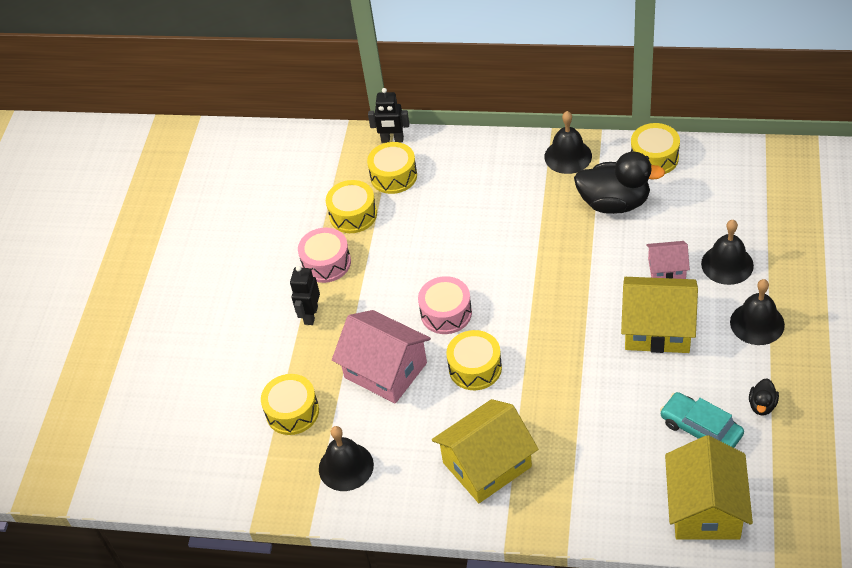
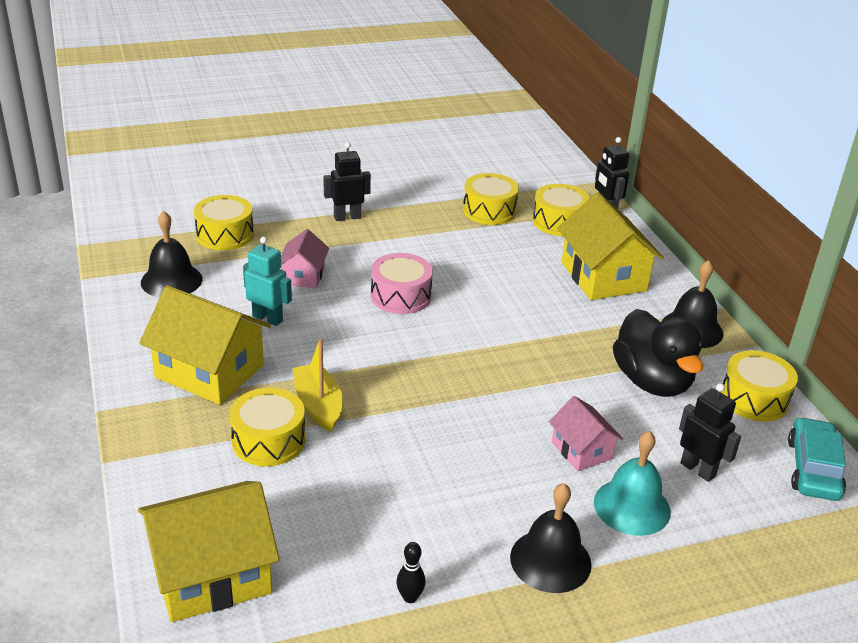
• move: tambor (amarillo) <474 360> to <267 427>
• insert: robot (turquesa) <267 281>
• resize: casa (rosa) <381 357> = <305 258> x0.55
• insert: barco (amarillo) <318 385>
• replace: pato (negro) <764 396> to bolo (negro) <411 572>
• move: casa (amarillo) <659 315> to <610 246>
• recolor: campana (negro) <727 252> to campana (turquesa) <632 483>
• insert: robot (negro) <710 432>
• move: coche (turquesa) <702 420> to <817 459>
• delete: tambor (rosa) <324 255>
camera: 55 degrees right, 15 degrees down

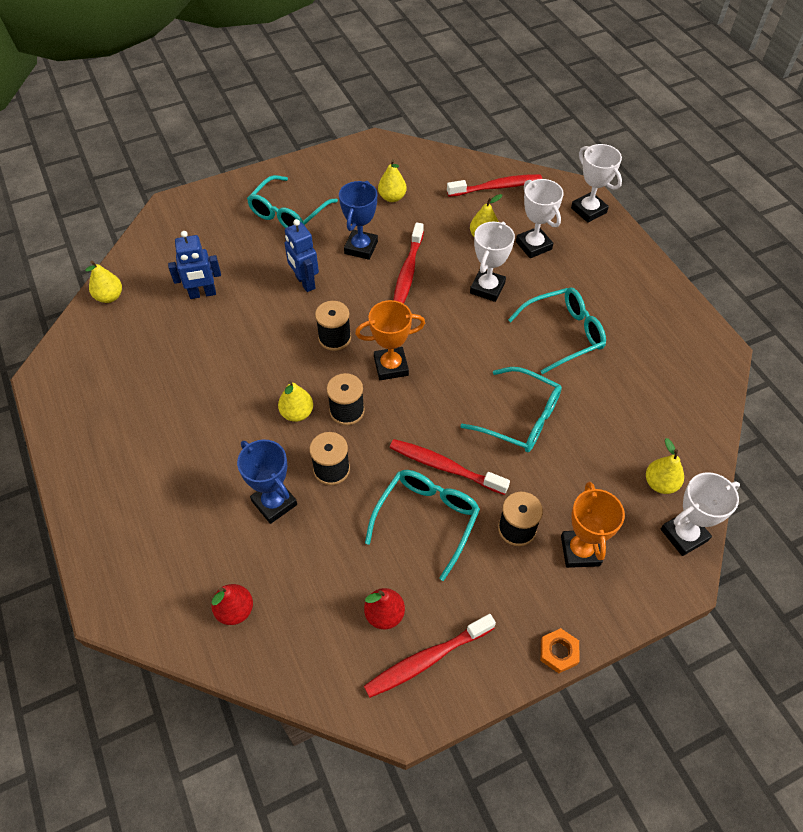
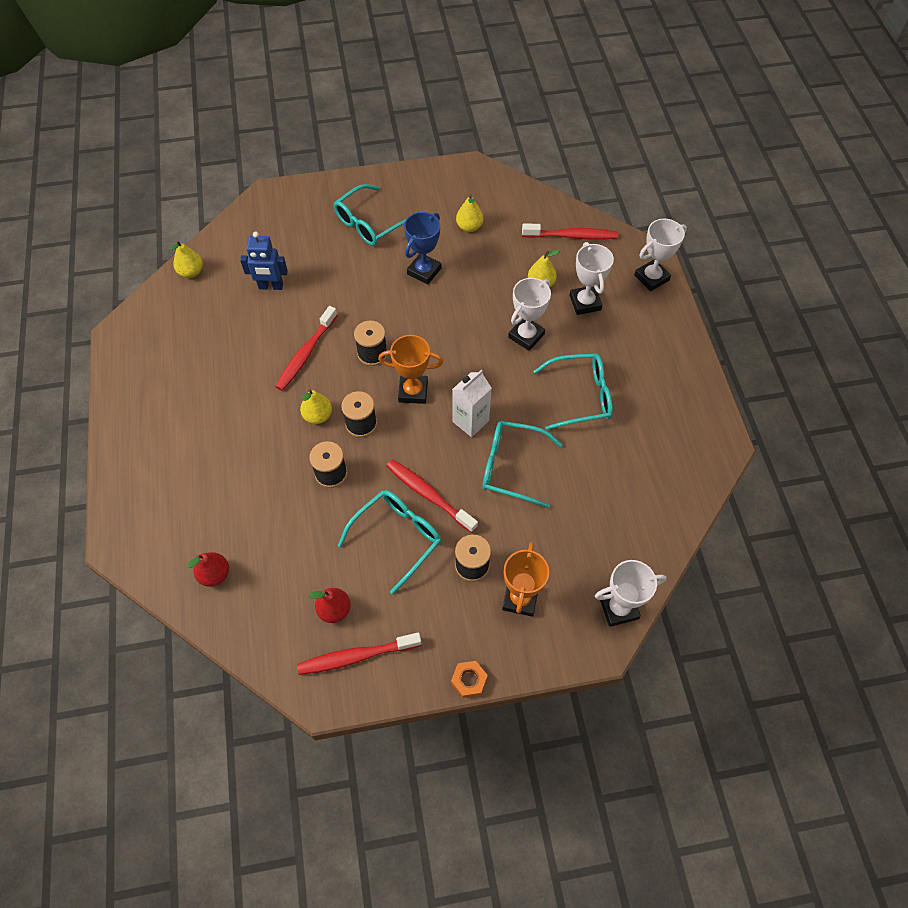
• move: cepillo de dientes (rojo) <409 263> to <306 348>
• insert: cartón de leche (blanco) <472 403>
• rotate: gafas (turquesa) <511 409> = <522 464> 150 degrees clockwise
• rotate: trofeo (blanco) <596 183> = <660 255> 75 degrees clockwise
• delete: trofeo (azul) <267 481>
• delete: robot (azul) <302 255>
• delete: pera (amarillo) <665 466>
camera: 15 degrees right, 5 degrees up

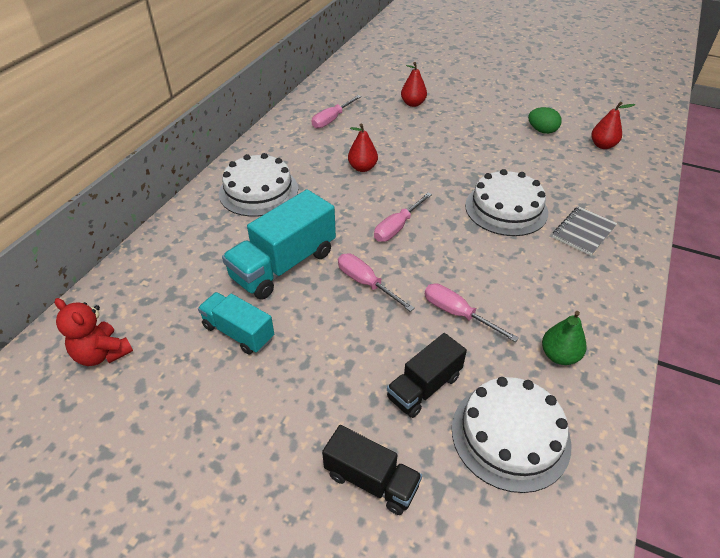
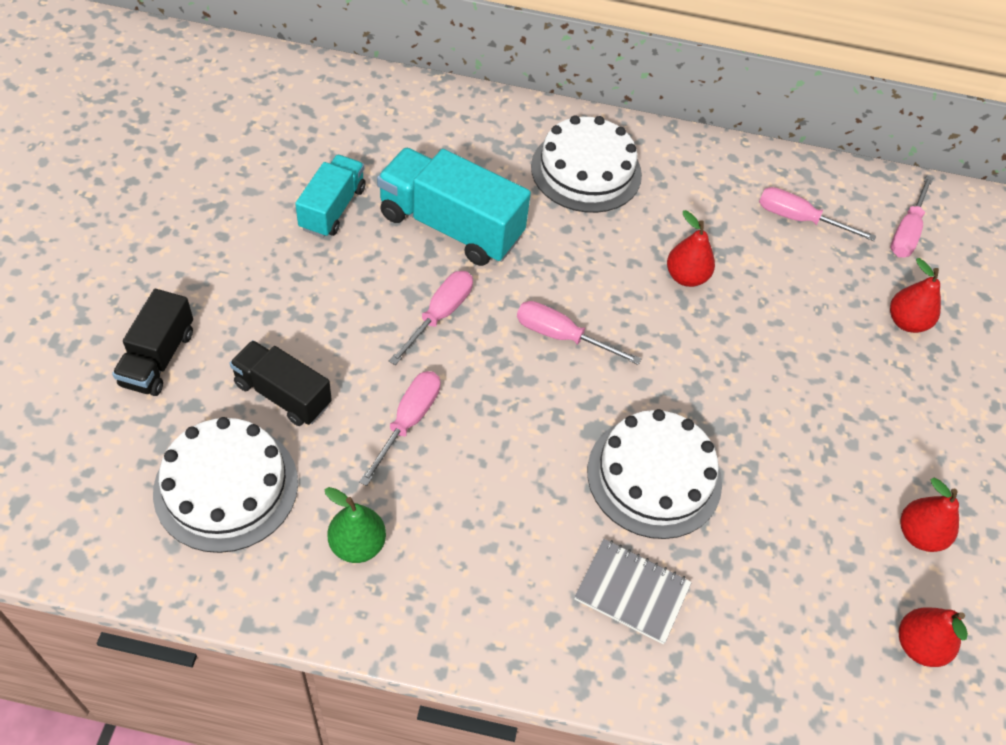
• insert: destornillador (rosa) <911 216>
• replace: huevo (verde) <545 120> to pera (rojo) <929 515>
• delete: osito (rojo) <94 332>
camera: 70 degrees right, 10 degrees up

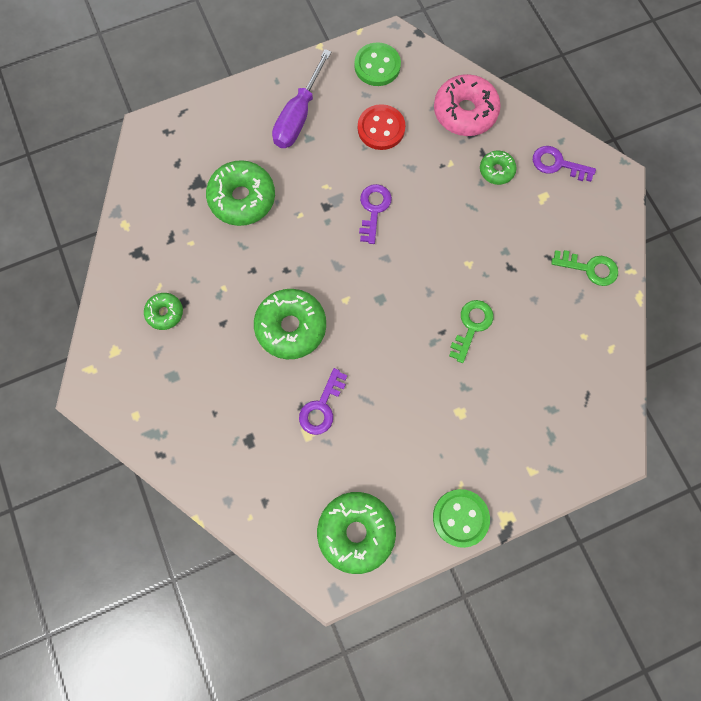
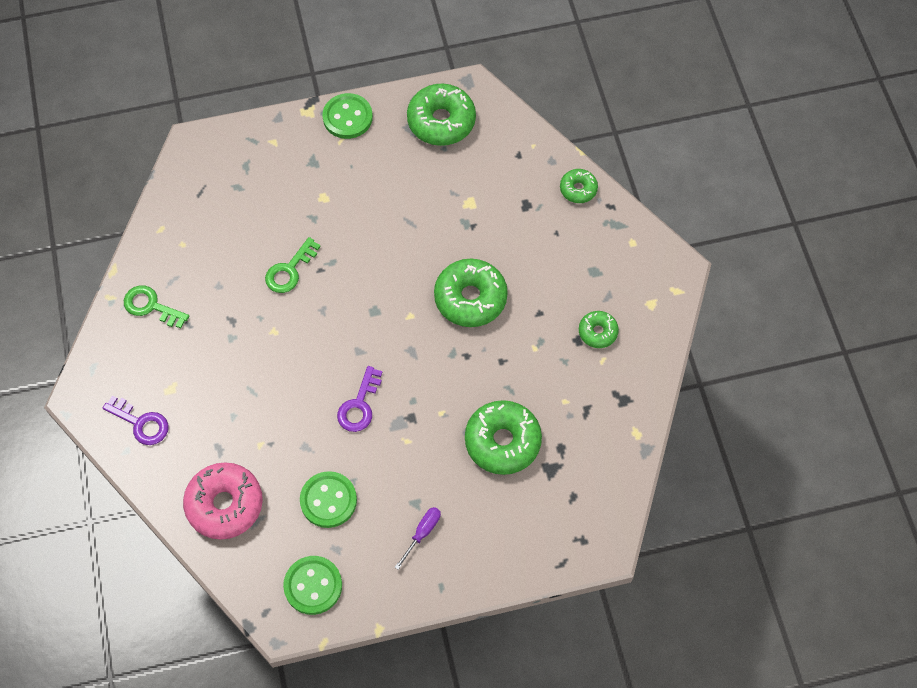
• recolor: botón (rojo) <382 127> to botón (verde) <328 499>
• resize: destornillador (morado) <301 98> = <418 538> x0.52
• move: rosquilla (verde) <498 168> to <579 186>
• delete: llave (morado) <323 401>
camera: 170 degrees left, 10 degrees down

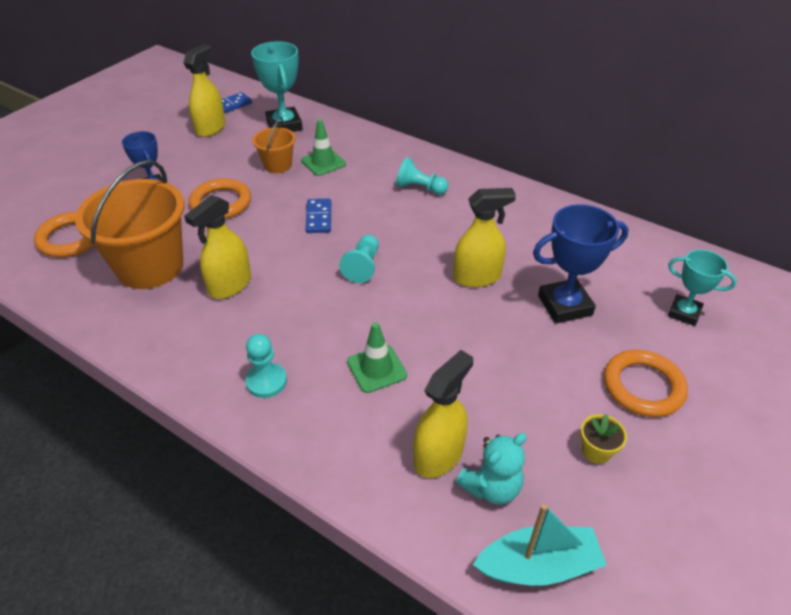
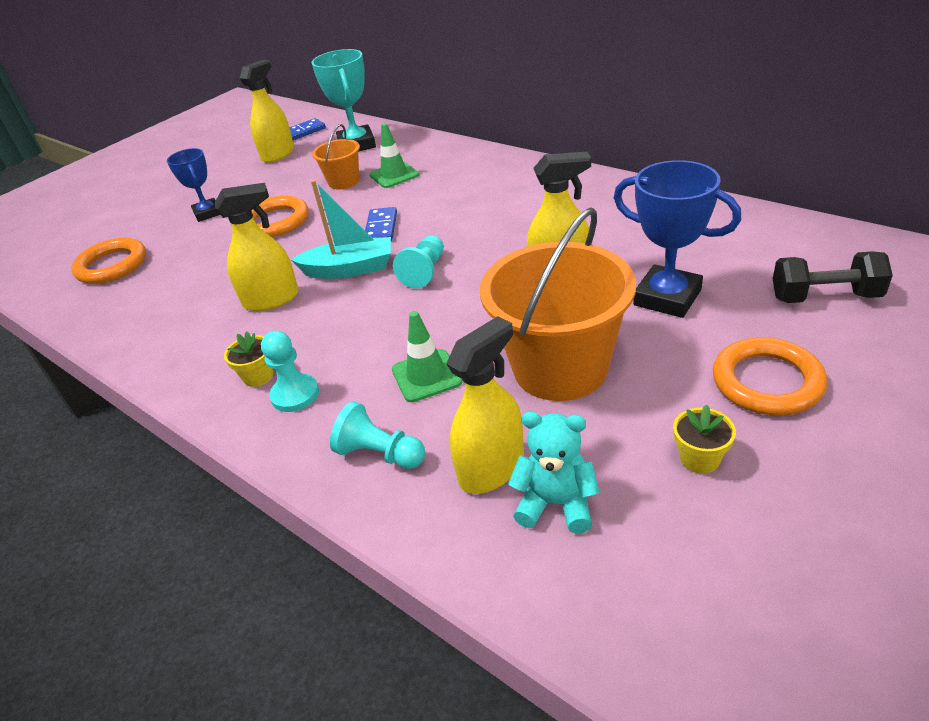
• rotate: pulverizador (amarillo) <217 247> = <256 247> 150 degrees counterclockwise
• insert: maceta (amarillo) <249 359>
• move: barco (turquesa) <540 545> to <341 229>
• move: peón (turquesa) <422 176> to <377 435>
• move: balde (naranja) <130 224> to <558 304>
• rotate: osito (turquesa) <491 468> = <554 472> 135 degrees counterclockwise
• rotate: trofeo (azul) <581 264> = <677 239> 45 degrees clockwise
• replace: trofeo (turquesa) <702 287> to mancuerna (negro) <833 277>
camera: 10 degrees right, 5 degrees down

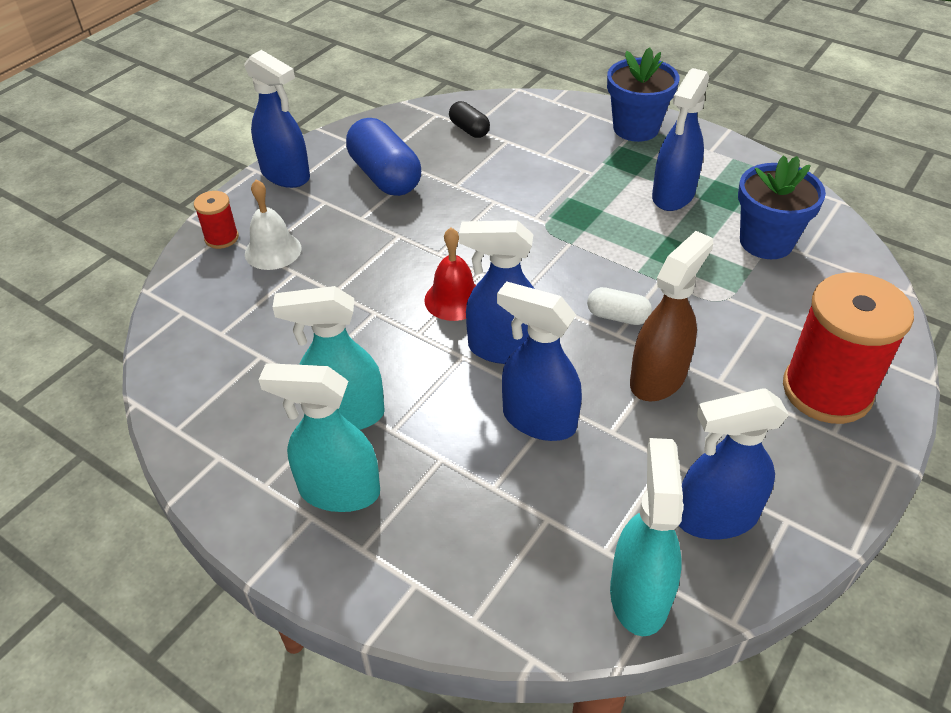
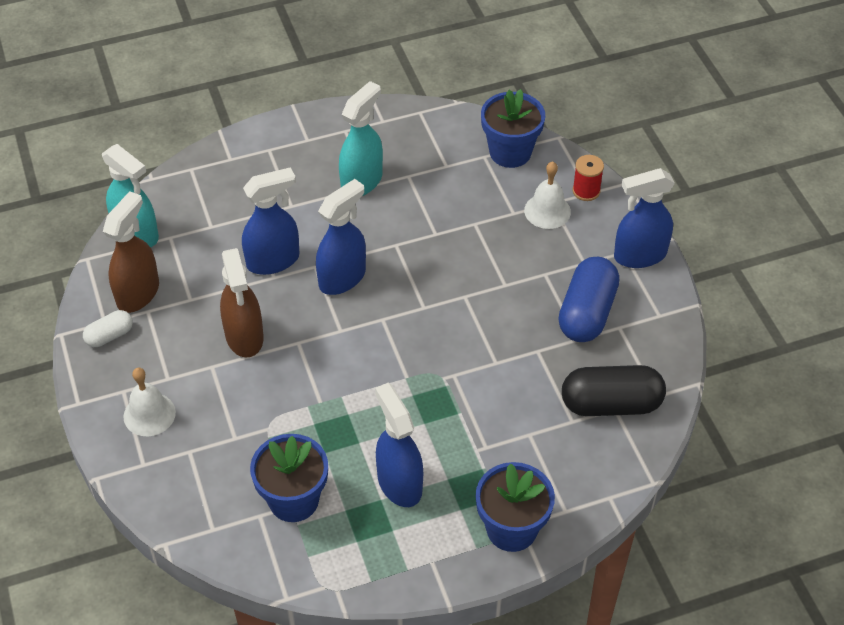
• move: cápsula (blanco) <619 306> to <108 328>
• recolor: pulverizador (azul) <734 464> to pulverizador (marrón) <131 252>
• replace: carrete (rojo) <848 348> to campana (blanco) <150 402>
• insert: maceta (azul) <513 128>
• rotate: cápsula (azul) <383 157> = <588 299> 75 degrees counterclockwise
• resize: cápsula (negro) <469 119> = <614 390> x1.91
• delete: pulverizador (turquesa) <319 437>
• delete: campana (rojo) <450 274>
camera: 125 degrees right, 5 degrees up

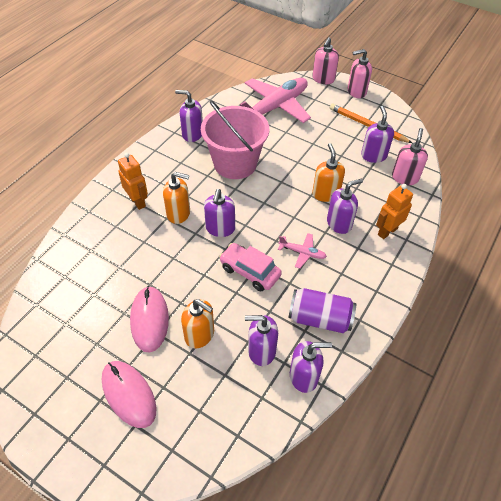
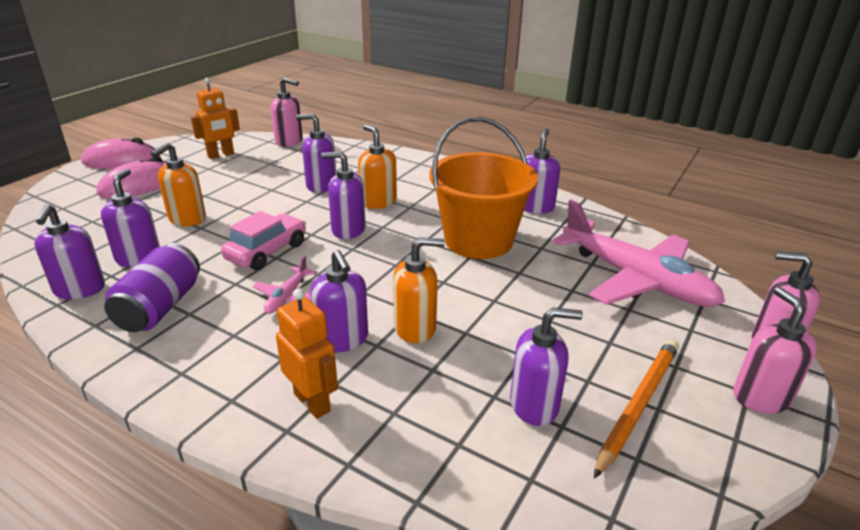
• move: ratón (rosa) <149 319> to <121 153>
• move: robot (naranja) <133 181> to <215 118>
• move: dispensador de jabón (rosa) <410 156> to <287 112>
• insert: dispensador de jabón (morado) <316 153>
• rotate: dispensador de jabón (naranja) <176 198> = <377 167> 135 degrees clockwise
• recolor: balde (rosa) <235 139> to balde (naranja) <483 188>
camera: 90 degrees right, 20 degrees down

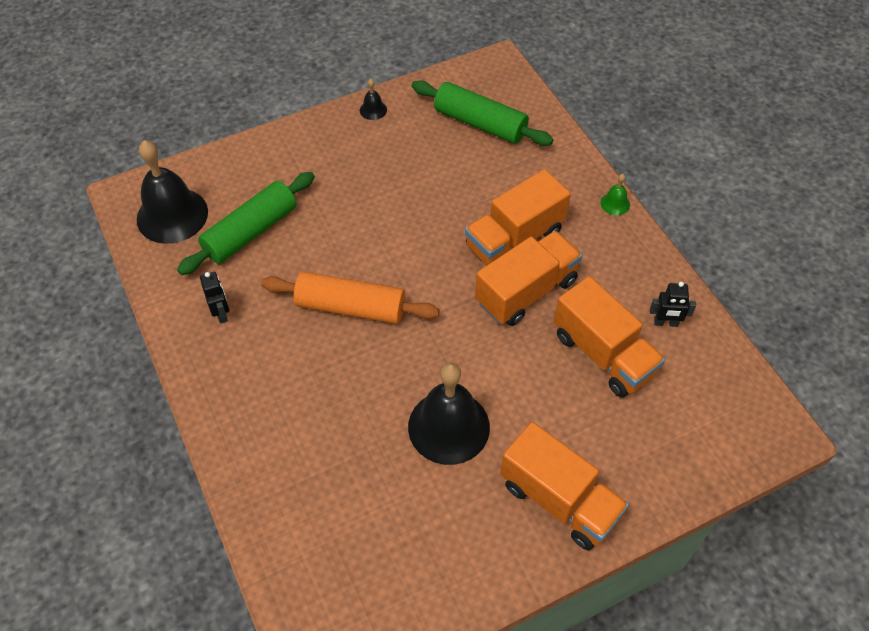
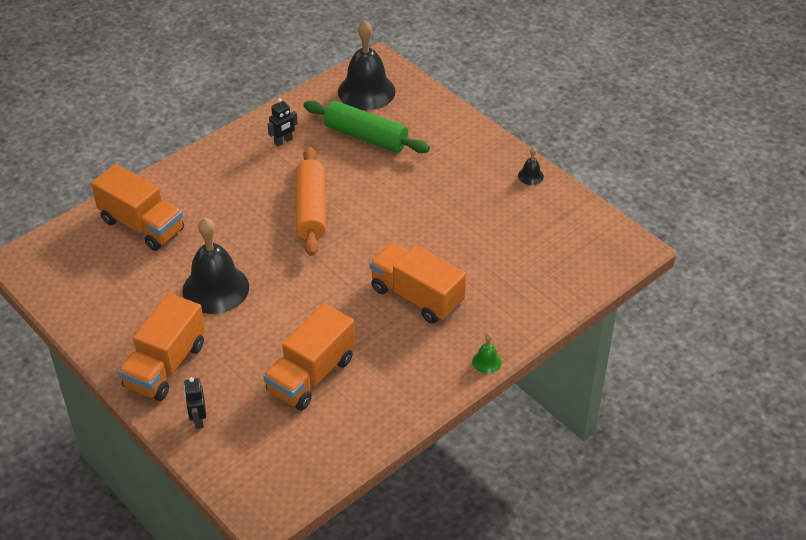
• move: camión (naranja) <528 278> to <137 207>
• move: robot (negro) <673 304> to <195 403>
• delete: rodillo (verde) <482 113>
camera: 75 degrees right, 10 degrees down

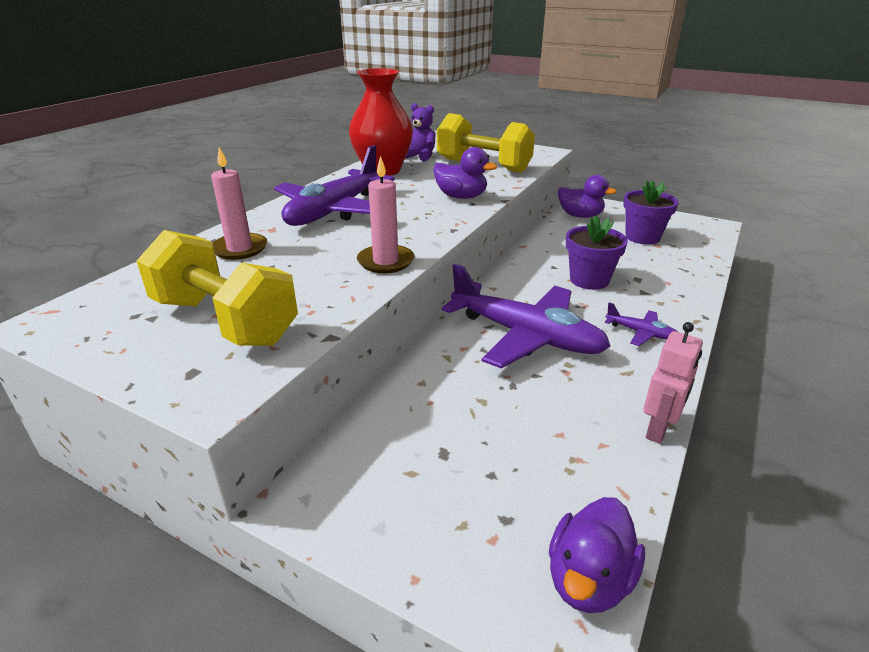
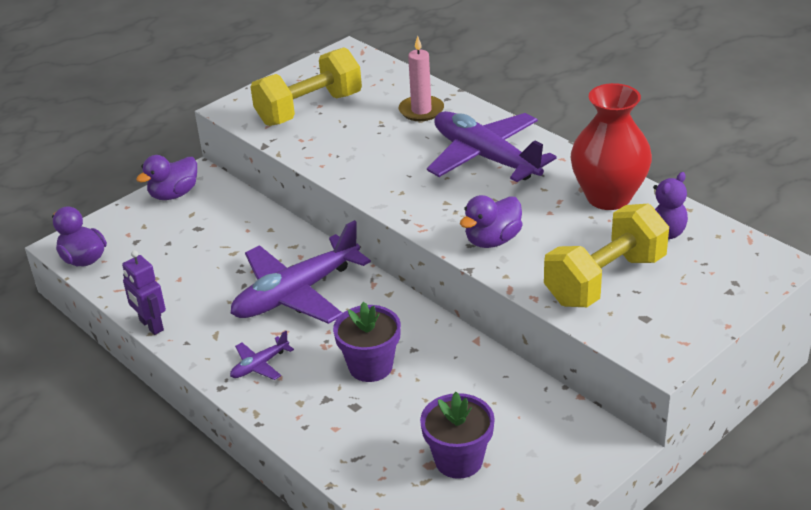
• recolor: robot (rosa) <673 383> to robot (morado) <144 292>
• move: pato (morado) <587 196> to <166 177>
• delete: vela (rosa) <385 214>
camera: 110 degrees right, 5 degrees up

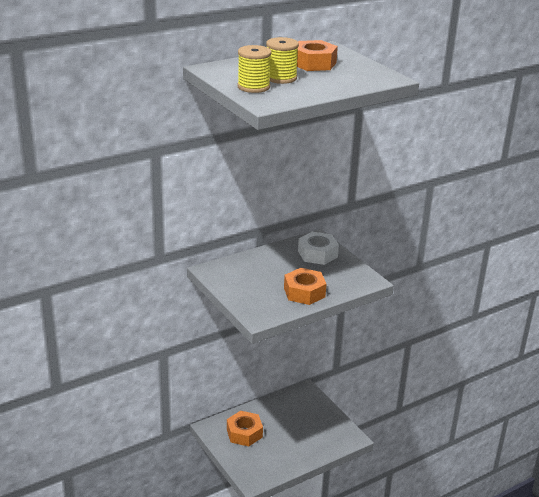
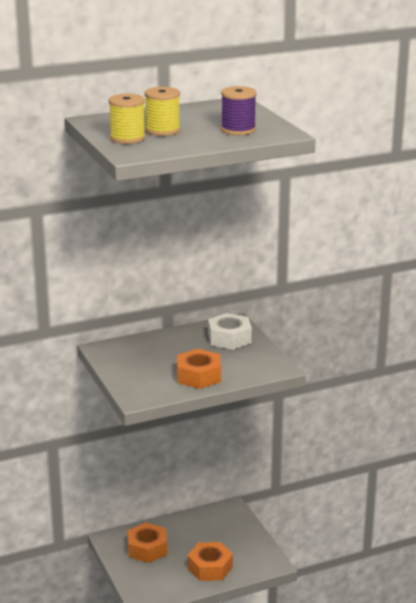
• move: tuerca (naranja) <317 55> to <210 561>
• insert: carrete (morado) <239 110>
camera: 10 degrees right, 5 degrees down

